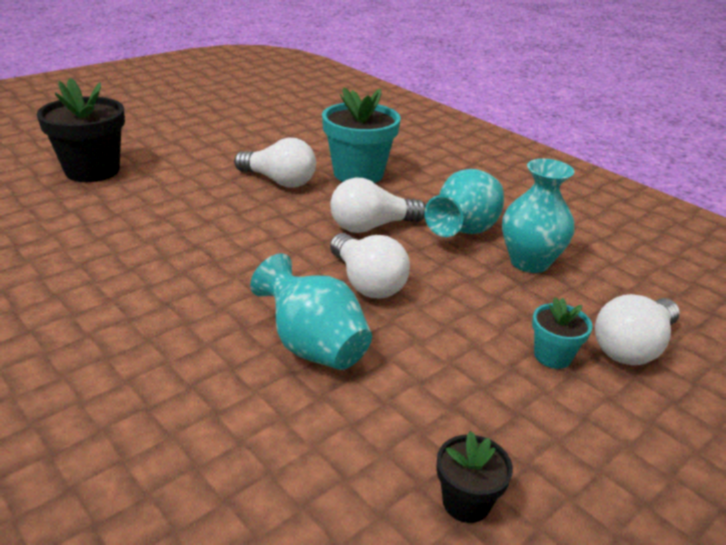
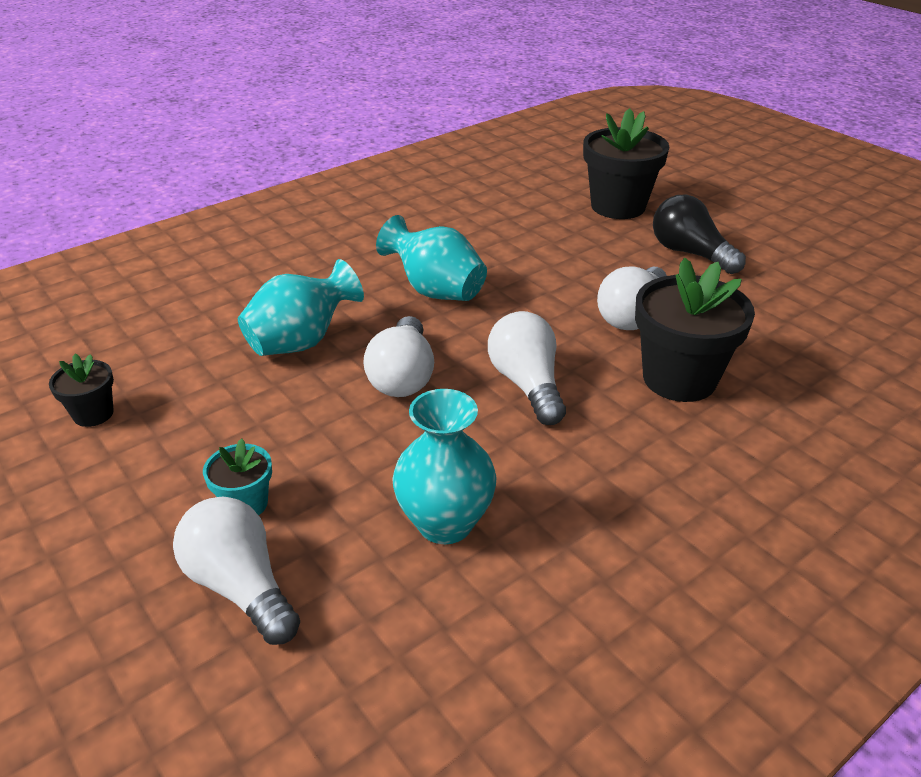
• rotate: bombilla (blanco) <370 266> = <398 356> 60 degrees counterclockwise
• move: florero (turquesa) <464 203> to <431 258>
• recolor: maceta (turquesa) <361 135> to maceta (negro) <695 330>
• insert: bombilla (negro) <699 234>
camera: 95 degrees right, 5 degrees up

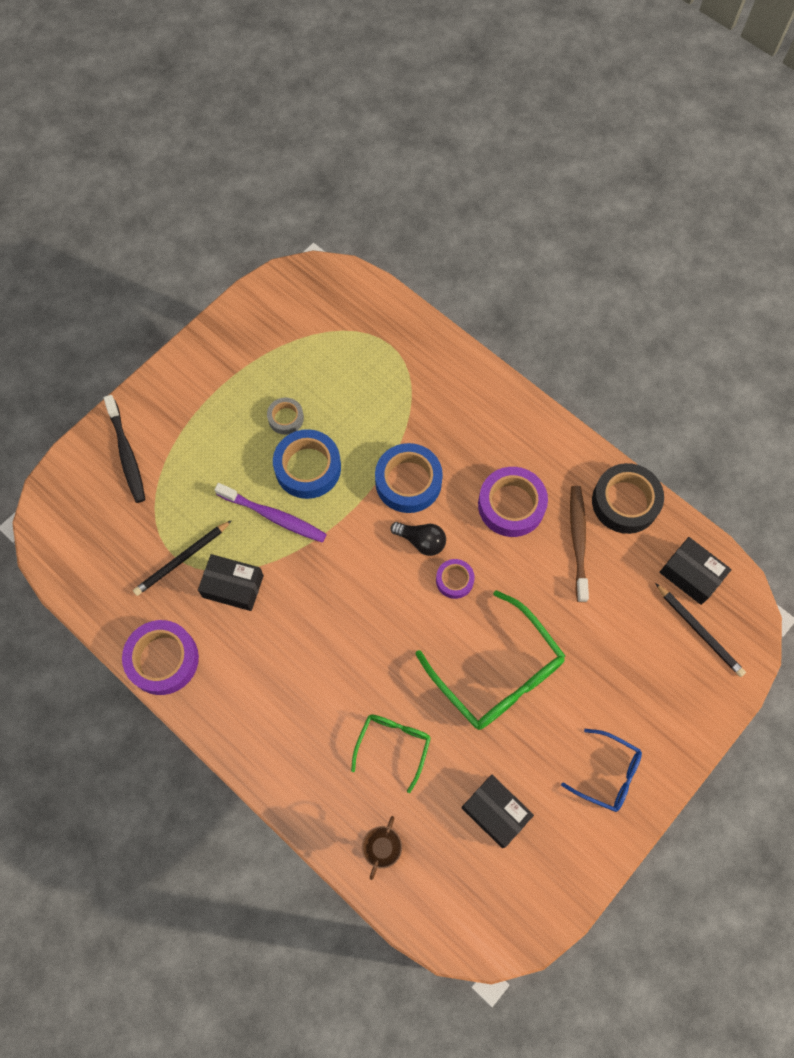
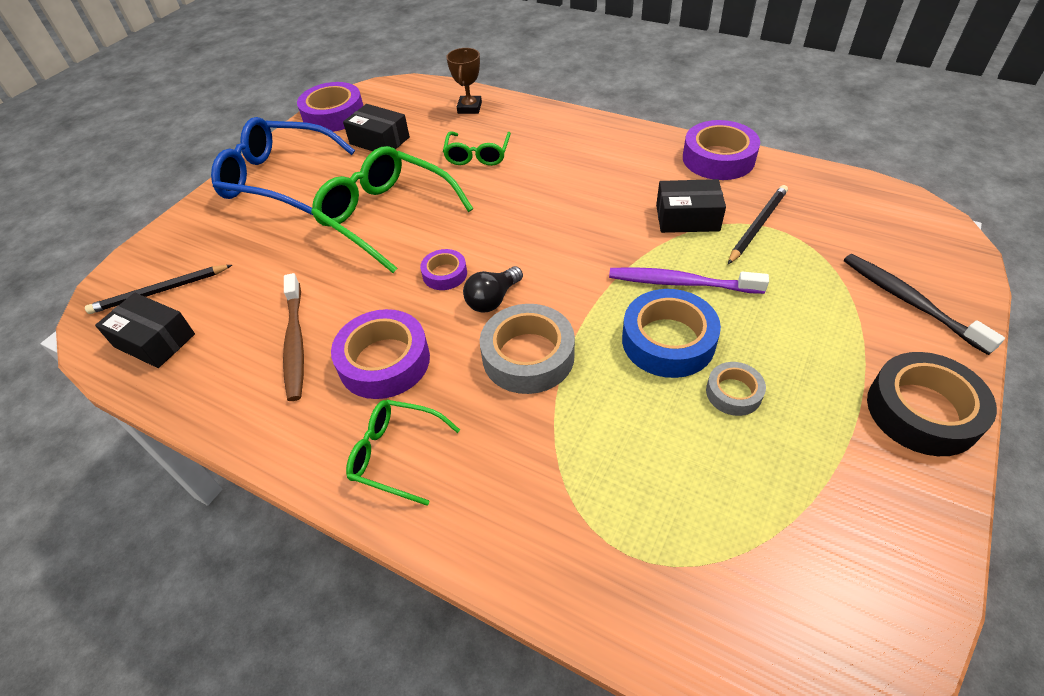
• rotate: lápiz (negro) <700 630> = <158 289> 60 degrees counterclockwise
• resize: gafas (azul) <601 770> = <283 166> x1.78
• insert: cinta adhesiva (morado) <330 107>
• insert: gafas (verde) <403 453>
• rotate: bombilla (negro) <418 539> = <493 289> 60 degrees counterclockwise
• recolor: cinta adhesiva (azul) <409 478> to cinta adhesiva (gris) <527 349>
• move: cinta adhesiva (negro) <628 498> to <932 404>
camera: 170 degrees right, 20 degrees down

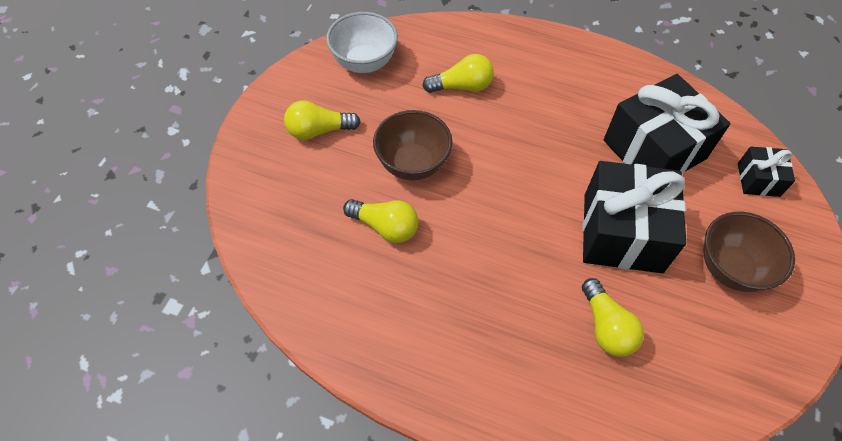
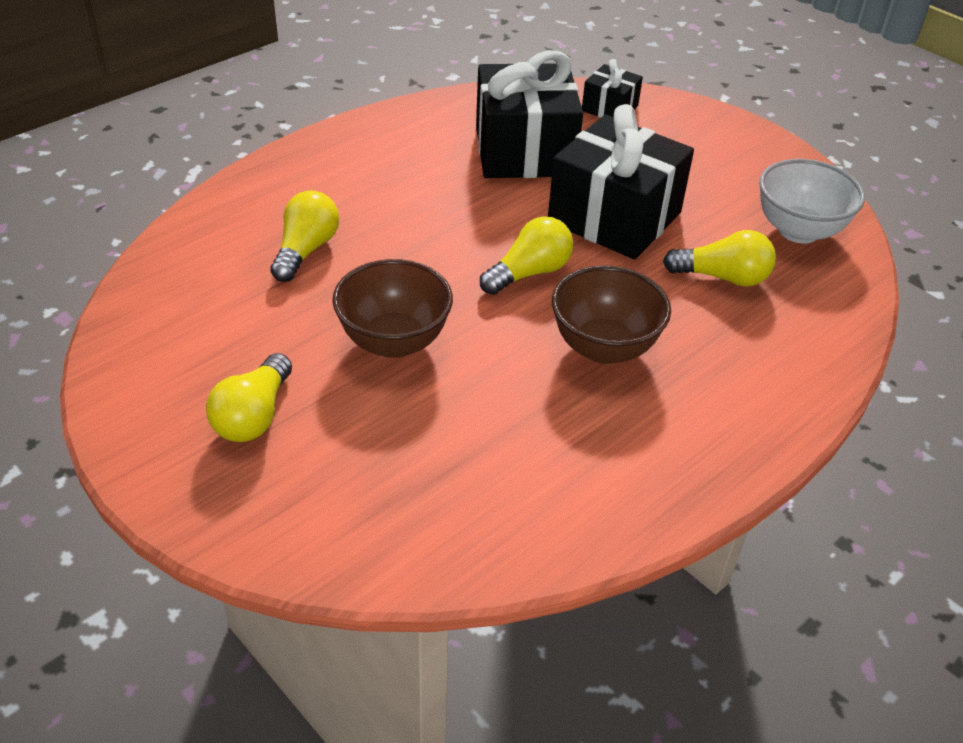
• move: bombilla (amarillo) <380 221> to <526 255>
• move: cuenco (marrón) <749 252> to <611 314>
• move: cuenco (blanco) <362 42> to <812 201>
camera: 65 degrees left, 15 degrees down

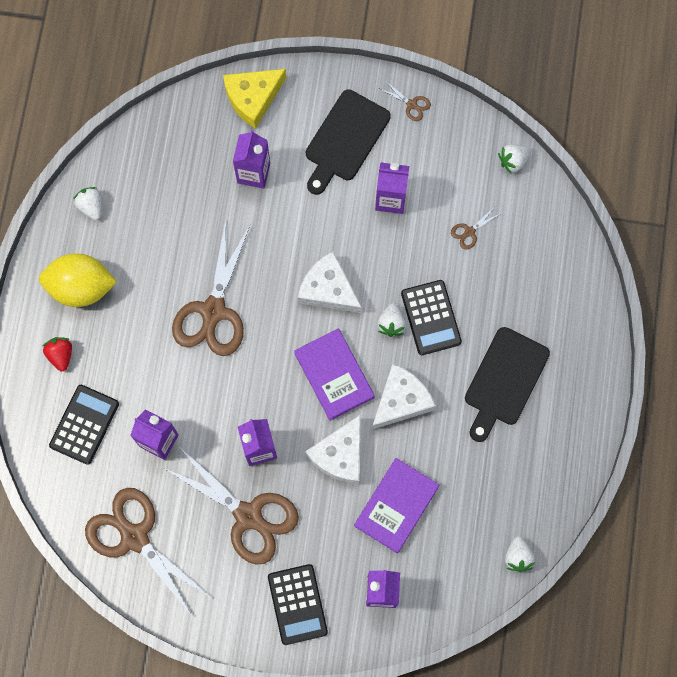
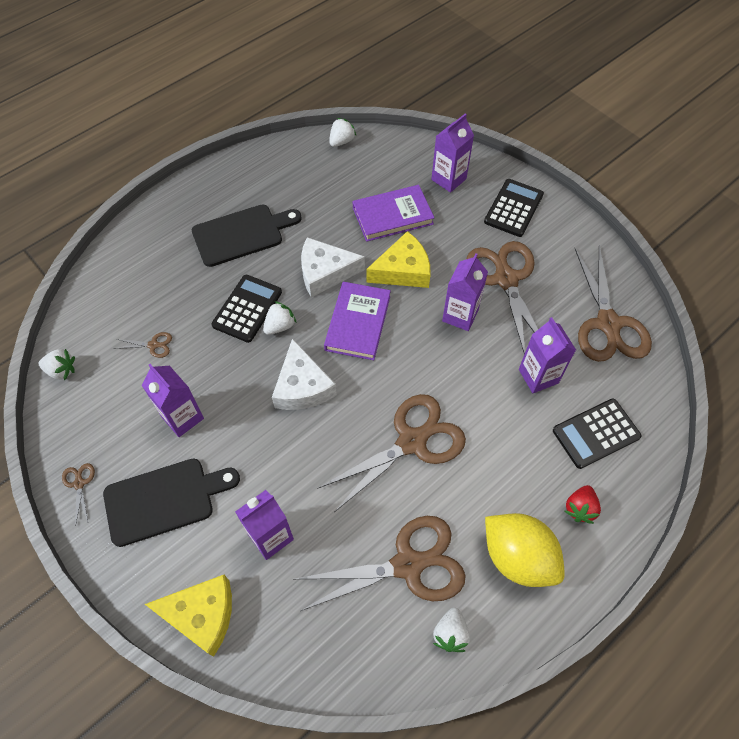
• insert: tijeras (marrón) <380 563>
• recolor: queso (blanco) <333 449> to queso (amarillo) <398 259>
camera: 140 degrees left, 15 degrees down

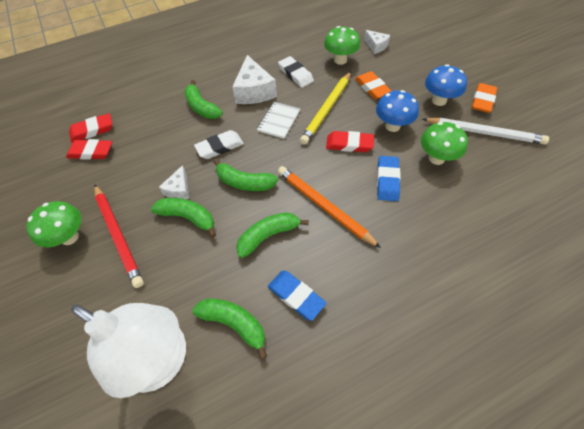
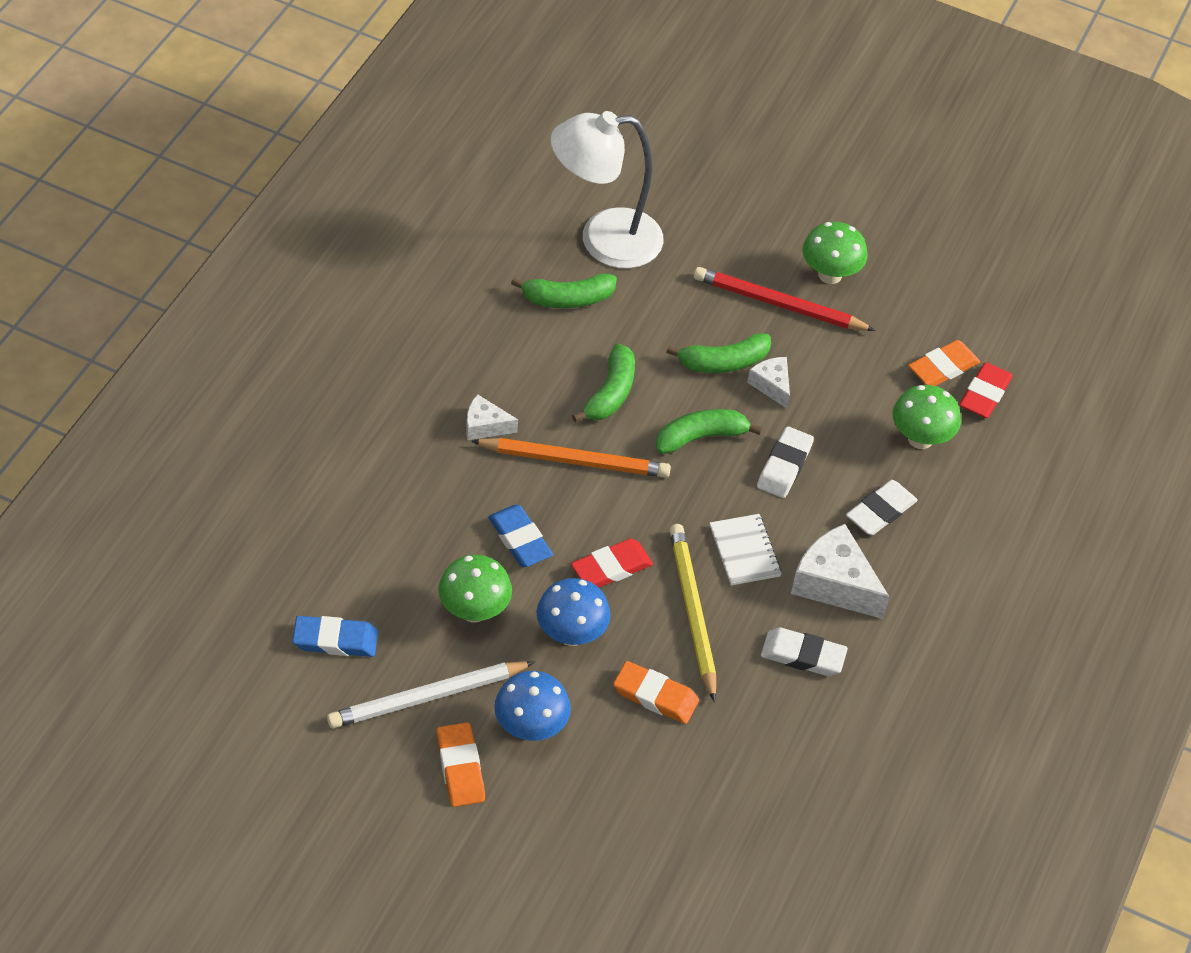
• move: goma de borrar (azul) <297 296> to <335 636>
• move: queso (blanco) <377 42> to <492 417>
• replace: plátano (verde) <203 99> to goma de borrar (blanco) <882 507>
• move: seta (verde) <342 45> to <926 417>
• recolor: goma de borrar (rojo) <89 149> to goma de borrar (naranja) <944 363>
camera: 135 degrees right, 5 degrees down

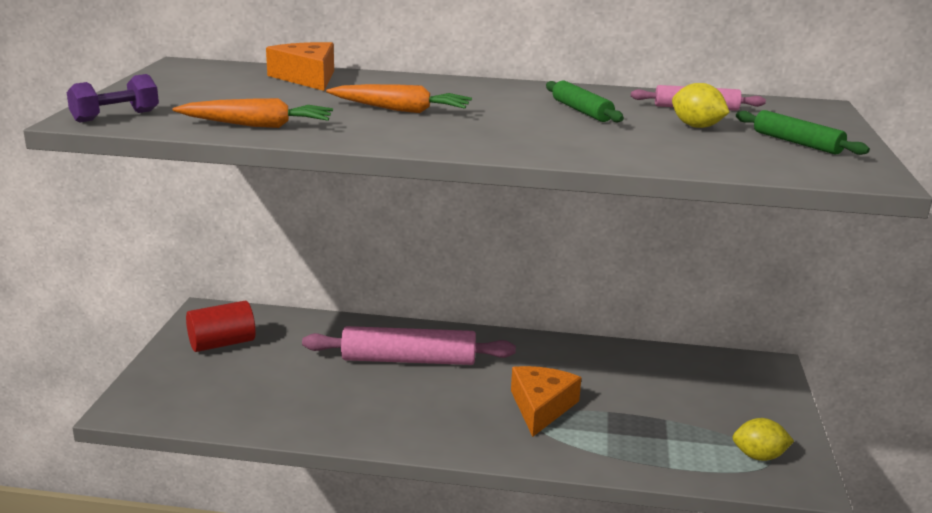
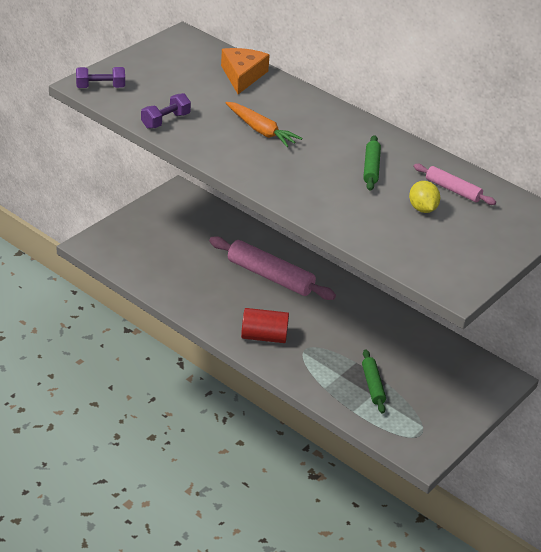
• replace: zanahoria (naranja) <253 113> to mancuerna (morado) <166 111>
• move: cilindro (rojo) <221 326> to <265 325>
• move: rodillo (verde) <803 132> to <374 381>
• delete: queso (naranja) <546 401>
• delete: limón (amarillo) <763 439>
camera: 30 degrees right, 15 degrees up

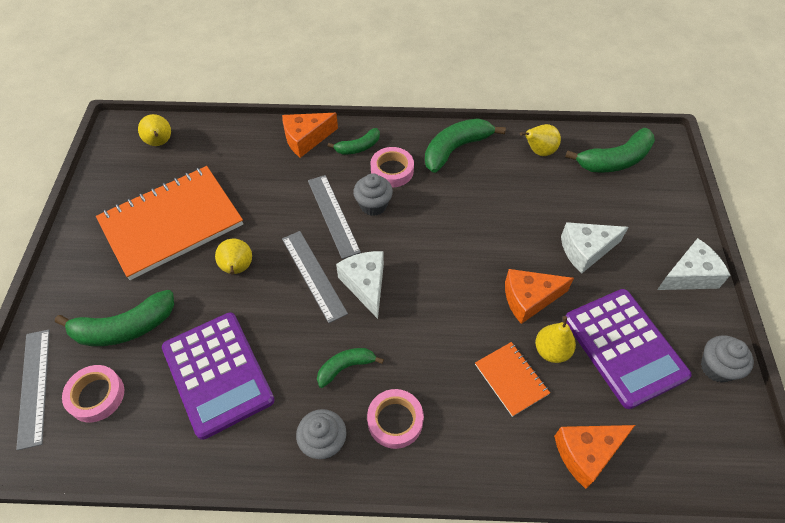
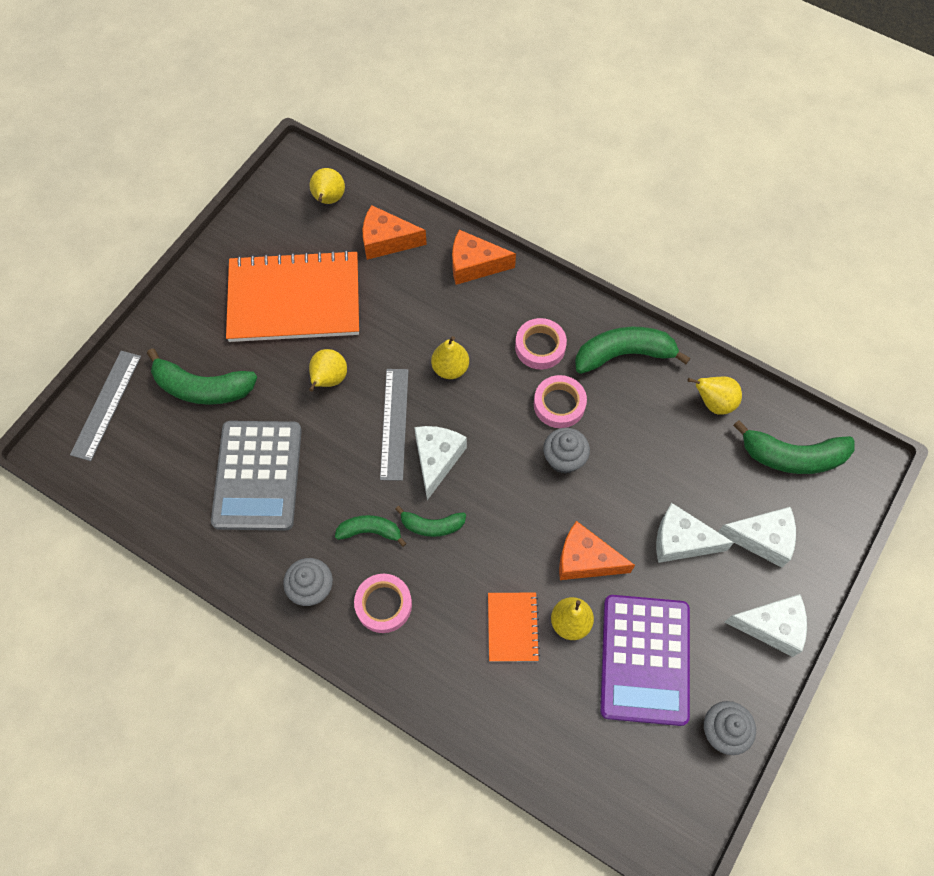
• recolor: calculadora (morado) <218 376> to calculadora (gris) <256 475>
• move: queso (naranja) <594 457> to <395 232>
• move: plátano (verde) <354 141> to <430 521>
• replace: regla (gris) <334 217> to pera (amarillo) <450 357>
• move: cinta adhesiva (rosa) <93 393> to <560 401>
• move: magdalena (gris) <373 194> to <566 451>
• insert: queso (blanco) <757 537>
camera: 30 degrees right, 10 degrees up

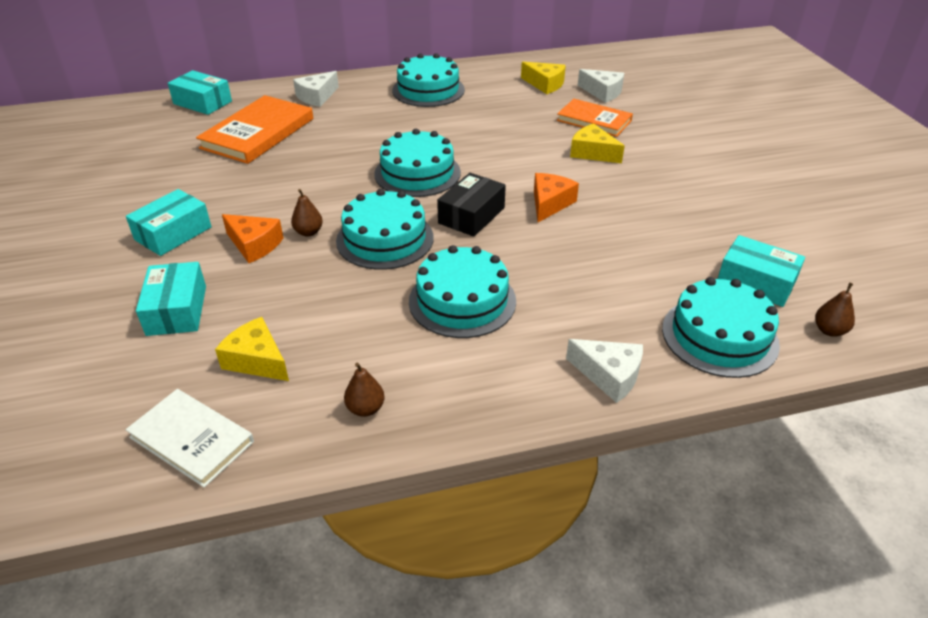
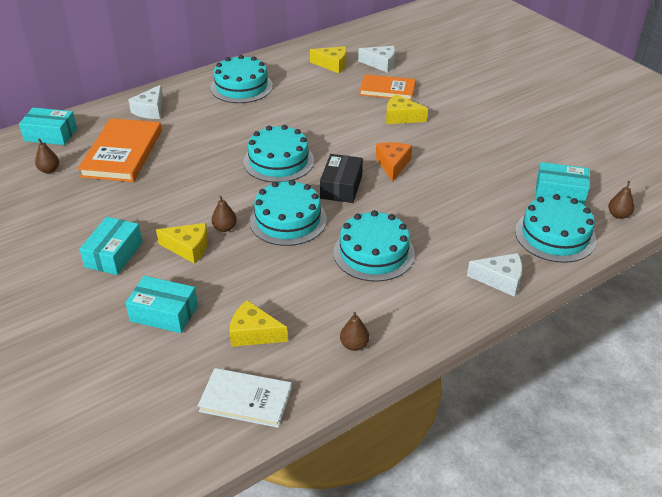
• insert: pera (marrón) <47 155>
• rotate: caja (turquesa) <171 299> = <161 304> 45 degrees counterclockwise
• recolor: queso (naranja) <252 238> to queso (amarillo) <182 243>
camera: 20 degrees left, 0 degrees up

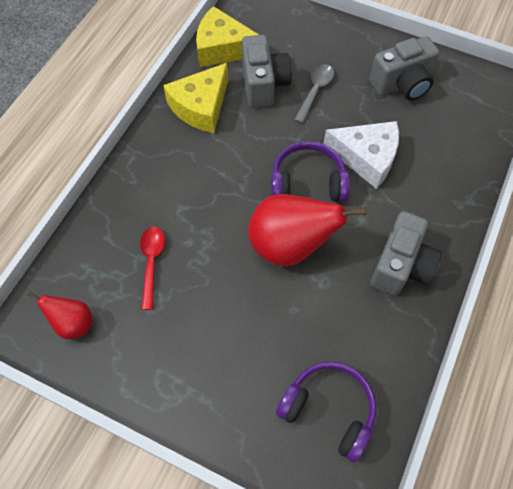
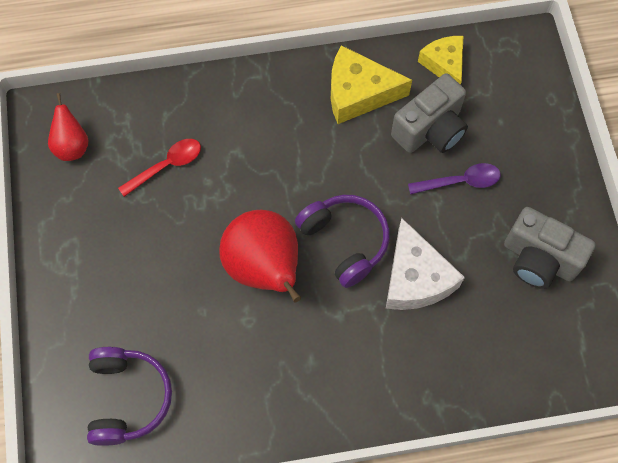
• recolor: cuchara (gris) <314 93> to cuchara (morado) <454 178>
• resize: queso (amarillo) <227 36> = <440 60> x0.67
• delete: cámara (gris) <406 253>
camera: 55 degrees right, 5 degrees up

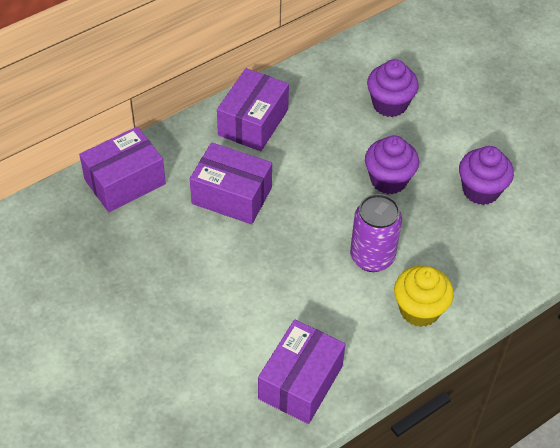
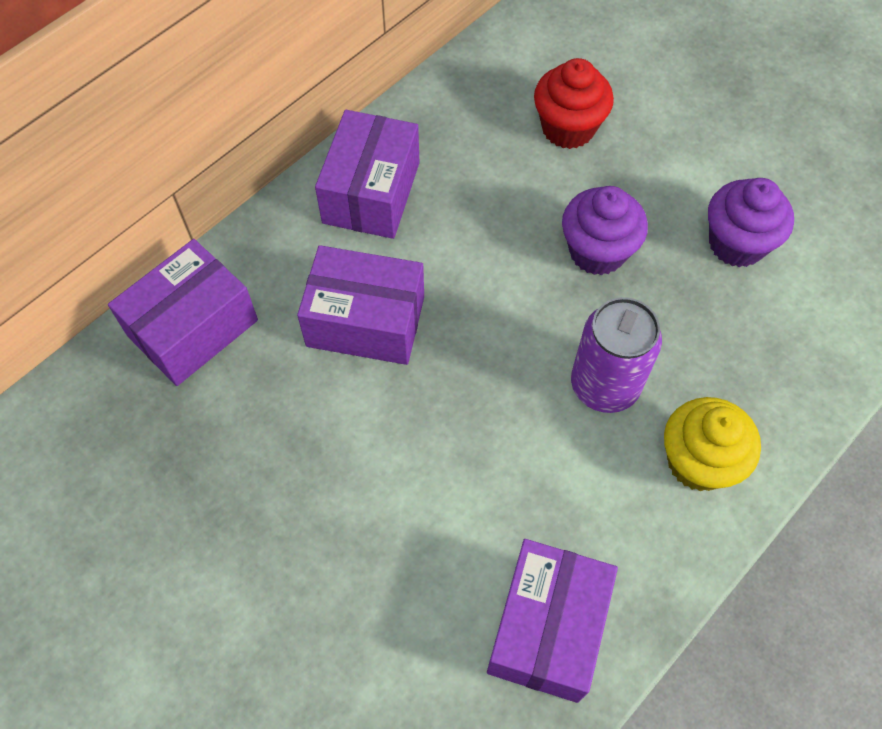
• recolor: magdalena (morado) <393 88> to magdalena (rojo) <574 103>
camera: 10 degrees left, 10 degrees up

